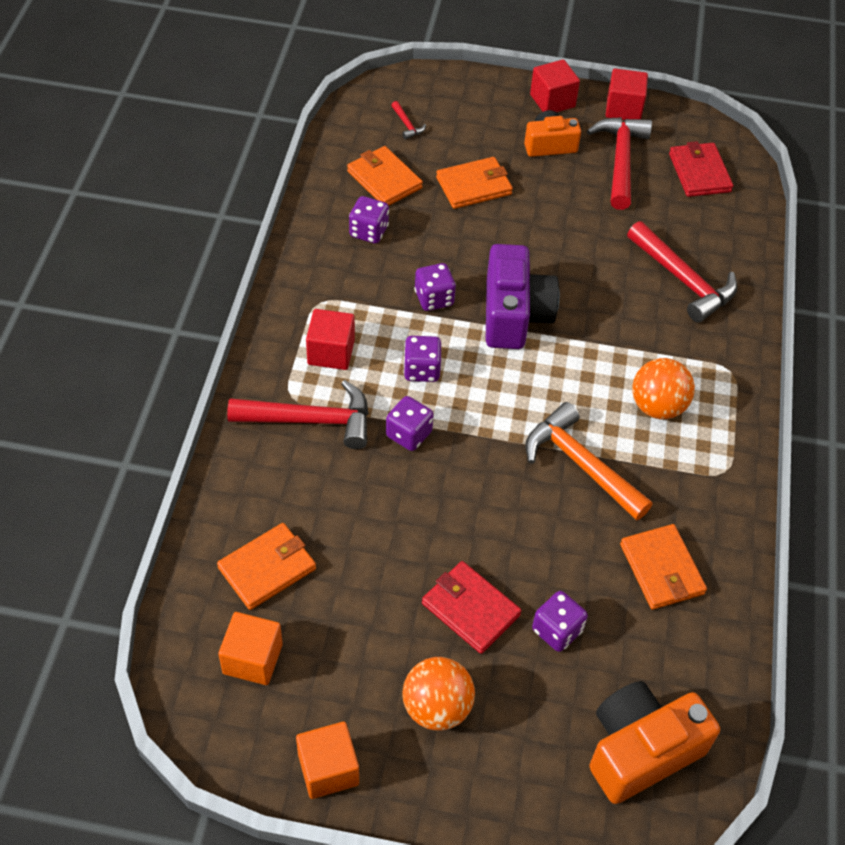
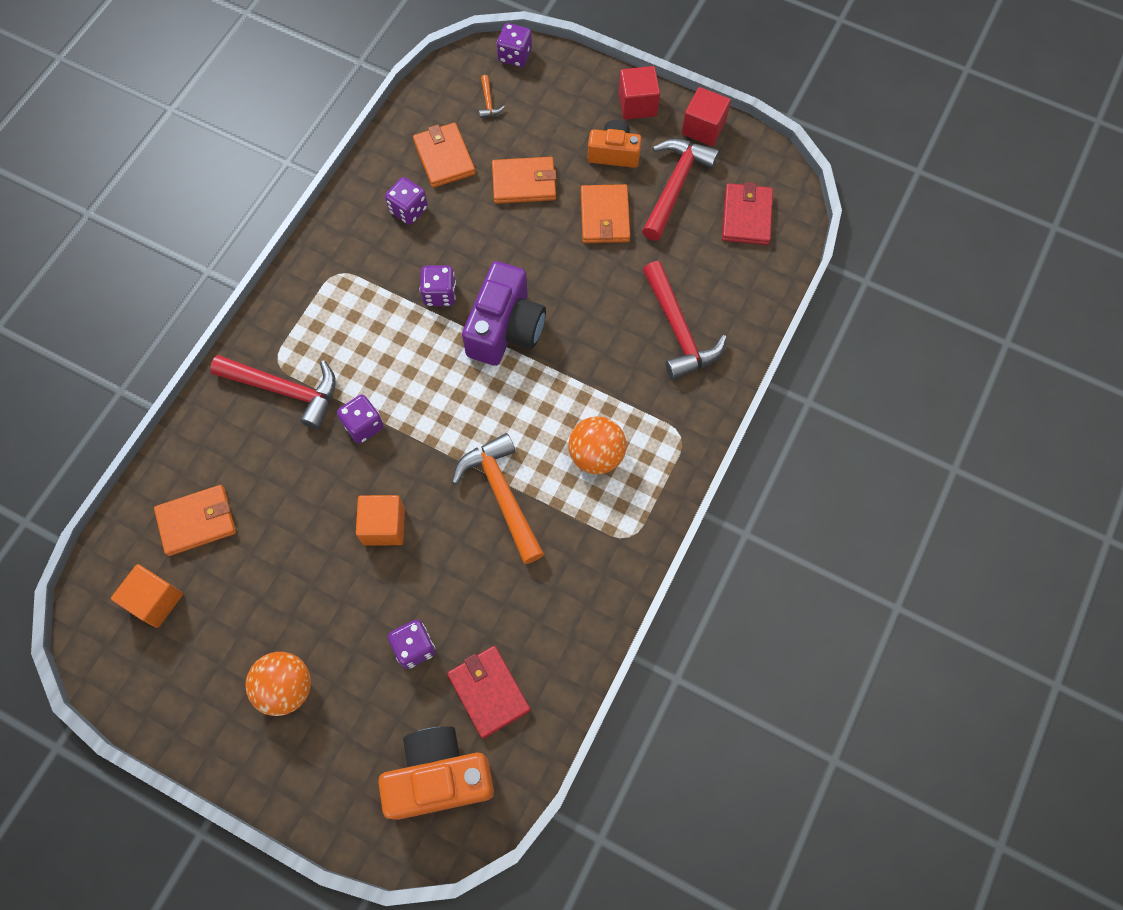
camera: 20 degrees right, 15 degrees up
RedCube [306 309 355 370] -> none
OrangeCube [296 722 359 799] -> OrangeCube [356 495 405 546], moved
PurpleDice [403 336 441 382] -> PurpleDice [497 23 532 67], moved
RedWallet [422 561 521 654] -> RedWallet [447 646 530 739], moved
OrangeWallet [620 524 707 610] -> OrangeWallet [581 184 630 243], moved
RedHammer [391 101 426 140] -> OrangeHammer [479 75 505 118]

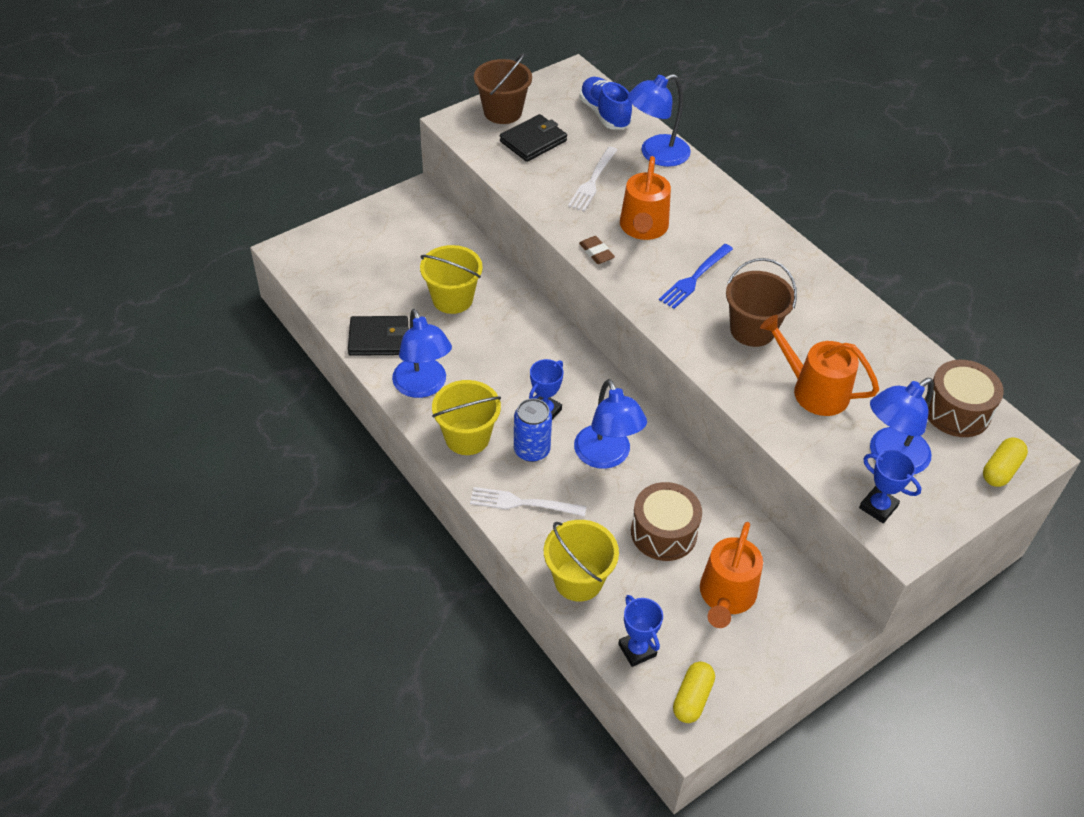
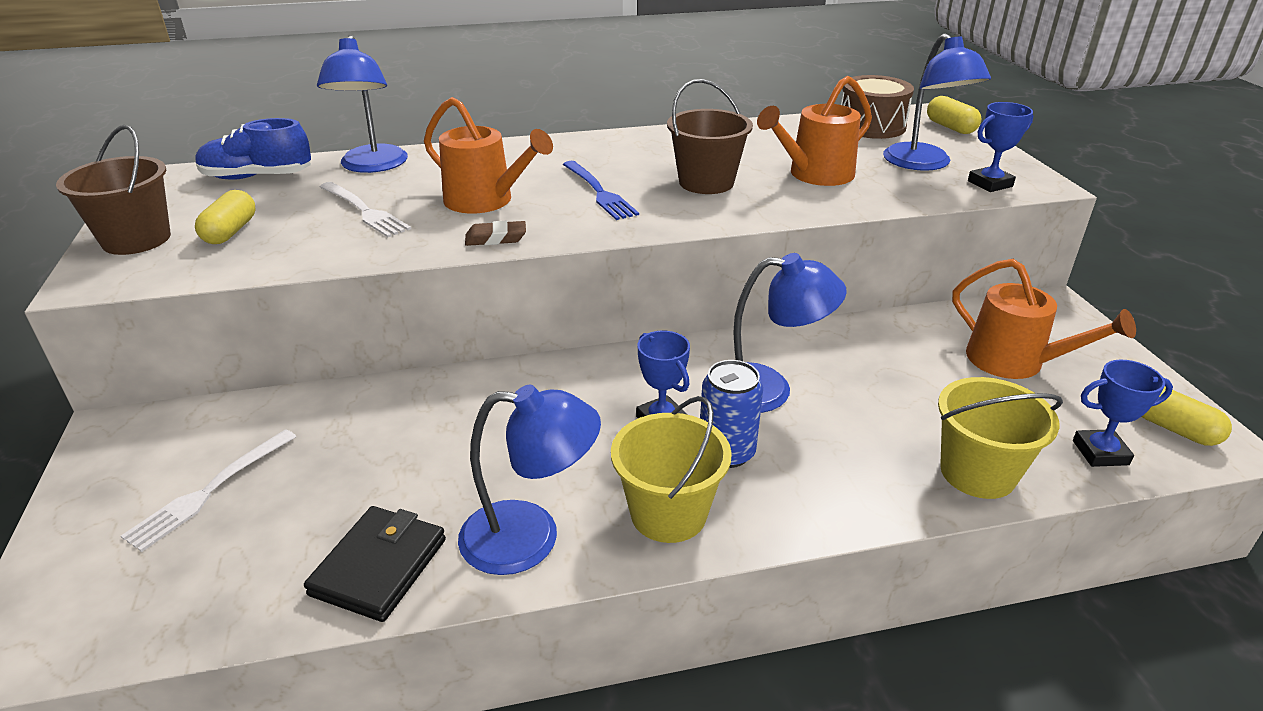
camera: 65 degrees left, 15 degrees down
YellowBucket [420 245 483 314] -> none
BrownDrum [631 482 702 561] -> none
WhiteFork [470 487 587 516] -> WhiteFork [121 429 297 552], moved
BlackWallet [500 114 567 162] -> YellowCapsule [195 190 255 244]

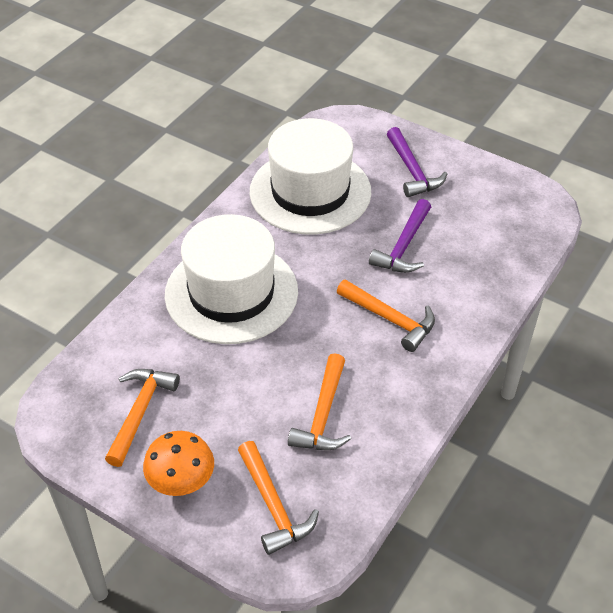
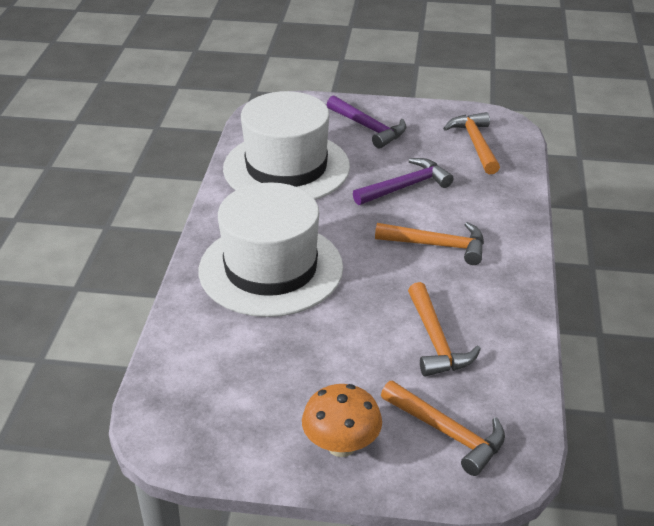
camera: 25 degrees left, 10 degrees down
OrangeHammer [105 369 180 467] -> OrangeHammer [443 112 500 174], moved
PurpleHammer [369 199 431 273] -> PurpleHammer [353 158 453 205], 120 degrees counterclockwise

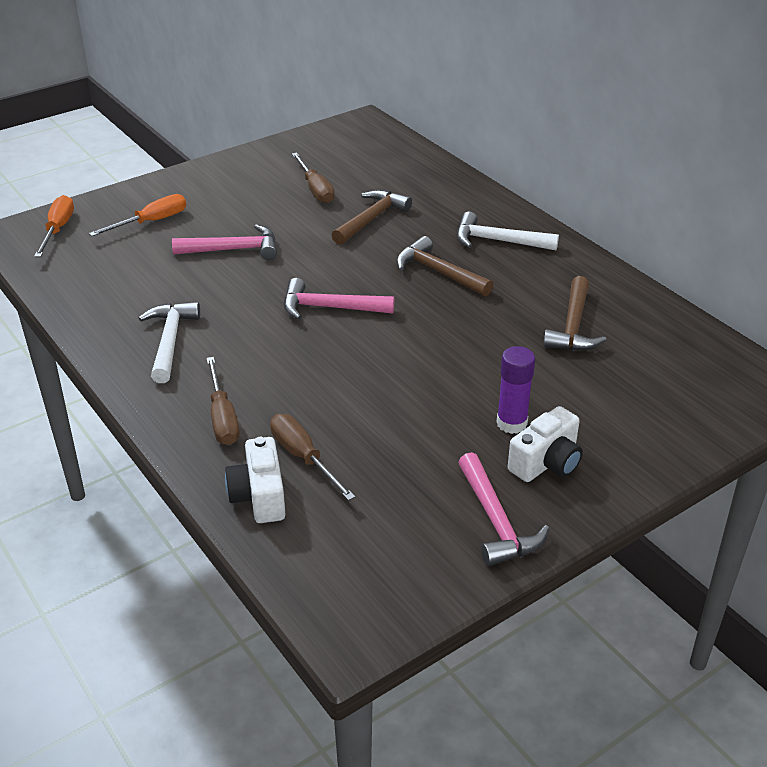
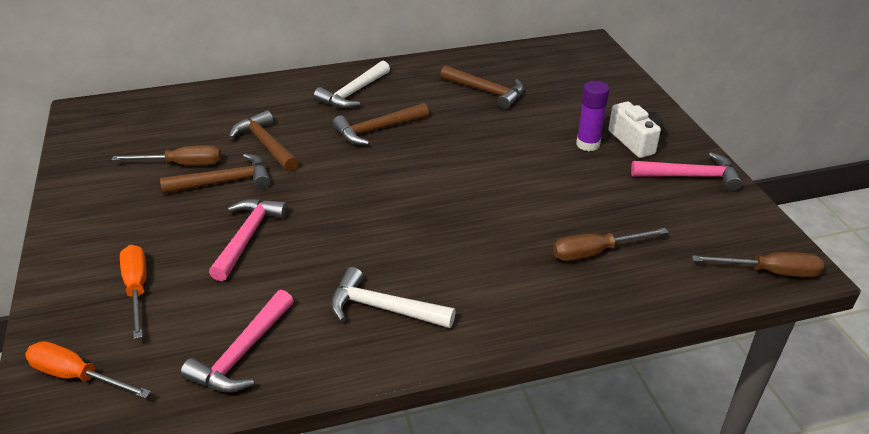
camera: 70 degrees left, 0 degrees up
WhiteCamera [225 437 285 523] -> none
none -> BrownHammer [160 153 270 194]
BrownScrewdriver [206 357 240 445] -> BrownScrewdriver [692 252 824 277], moved
PinkHammer [284 278 394 320] -> PinkHammer [180 290 294 393], moved

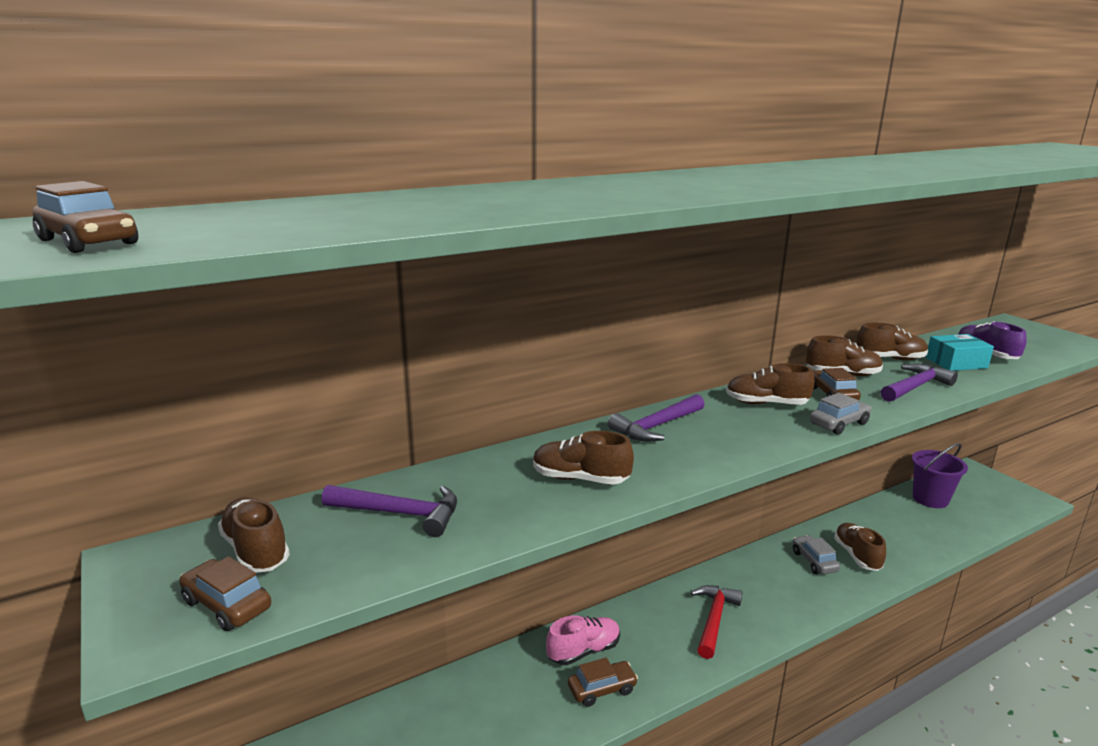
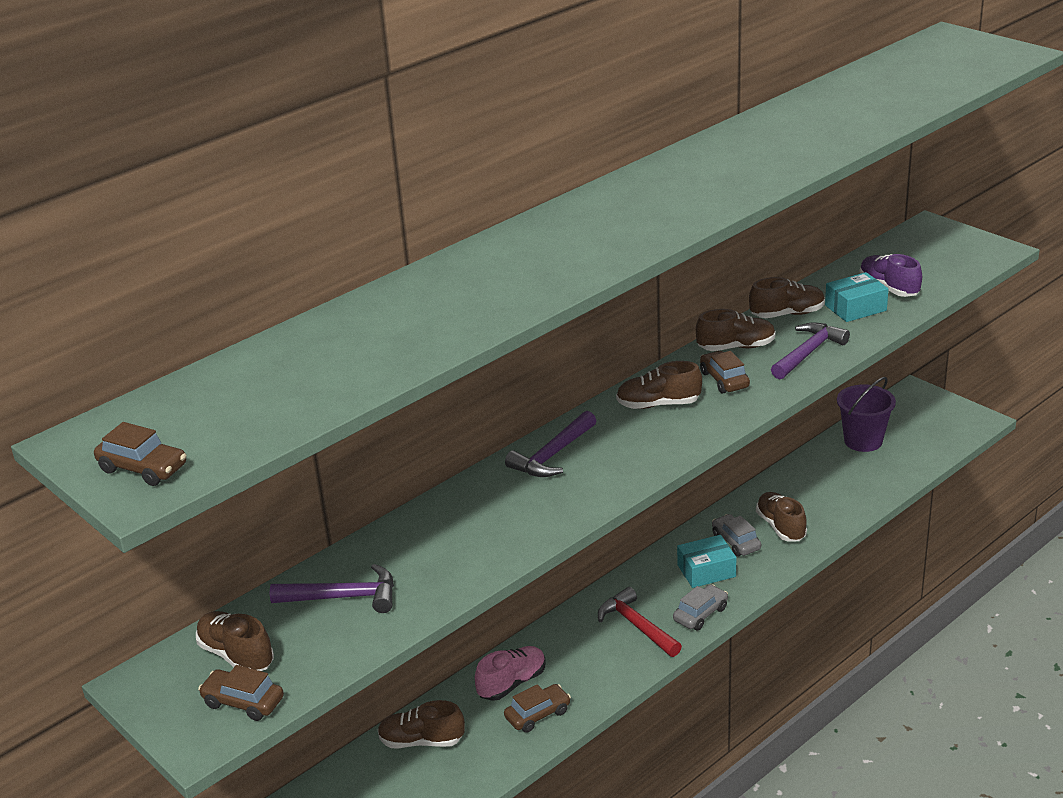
camera: 10 degrees left, 10 degrees up
none -> TurquoiseBox [677 535 736 588]
BrownShoe [533 431 634 485] -> BrownShoe [378 700 465 749], moved
GreyCar [810 393 872 435] -> GreyCar [673 584 728 630], moved
RedHammer [691 585 743 659] -> RedHammer [598 587 682 657], 45 degrees counterclockwise

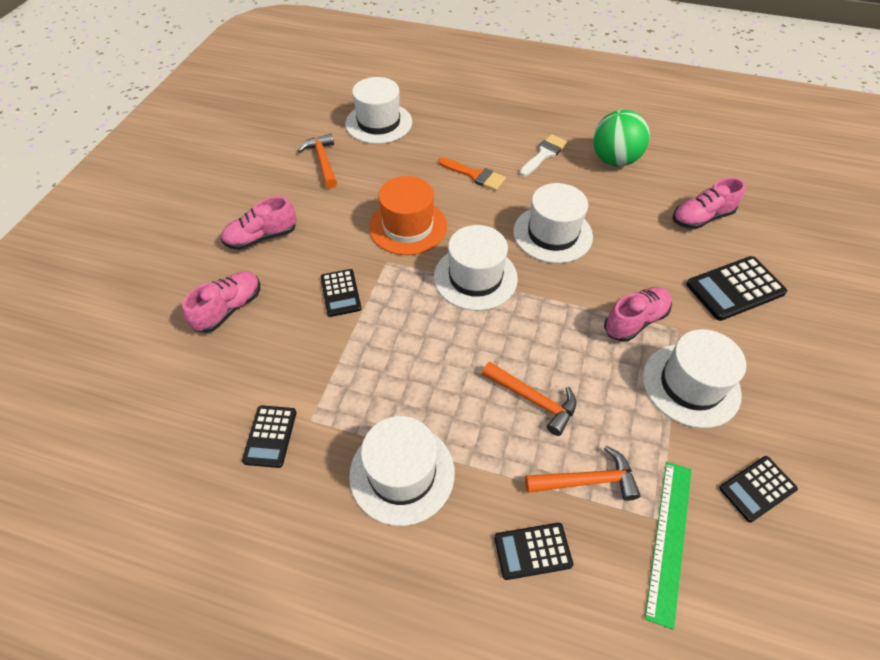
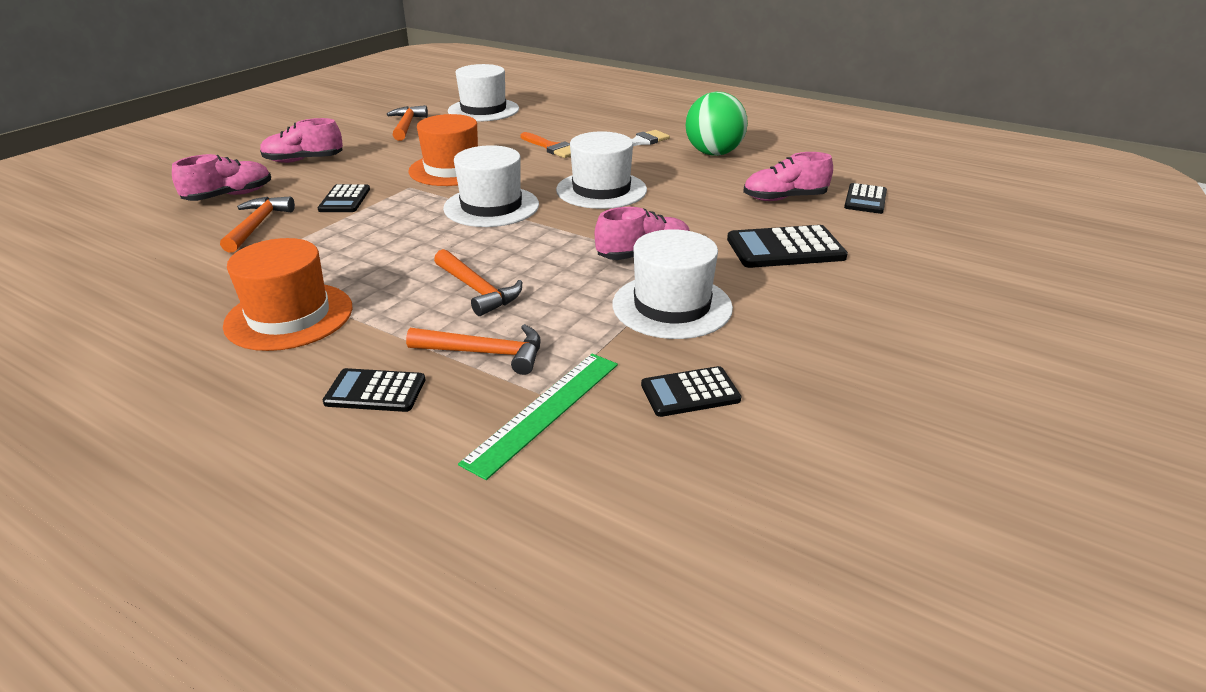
camera: 15 degrees right, 20 degrees down
none -> OrangeHammer [220 197 295 253]
BlackCalculator [242 405 297 468] -> BlackCalculator [844 183 887 214], moved
WhiteHat [349 416 455 526] -> OrangeHat [223 238 353 351]

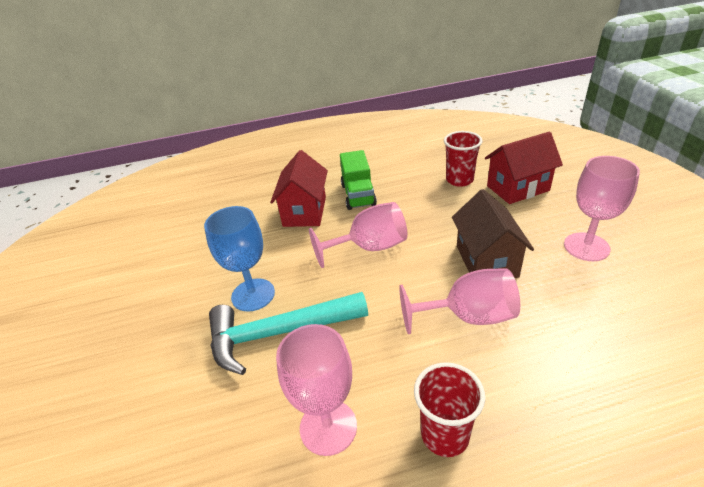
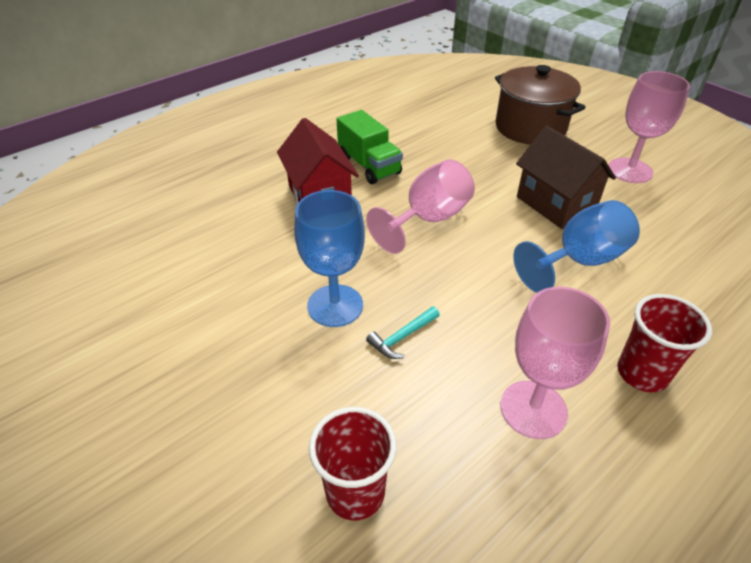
camera: 30 degrees left, 5 degrees up
RedCup [444 131 483 187] -> RedCup [309 407 397 520], moved
RedHouse [485 132 563 204] -> BrownPot [495 65 586 145]
PinkGoblet [399 268 520 334] -> BlueGoblet [513 200 640 293]
TurquoiseHammer [209 292 368 375] -> TurquoiseHammer [366 306 440 359], x0.41

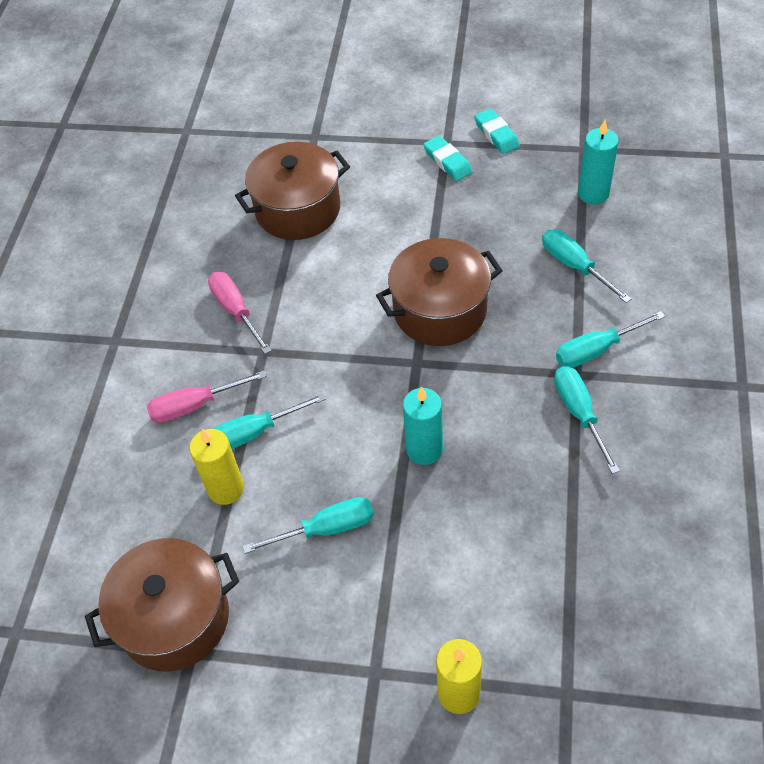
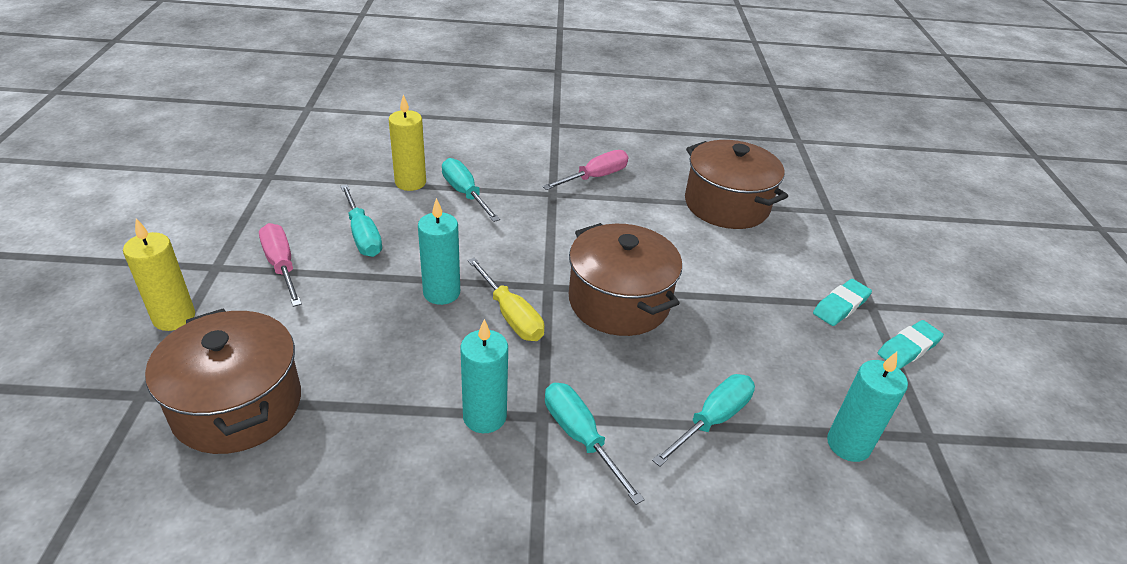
camera: 75 degrees right, 15 degrees down
none -> YellowScrewdriver [468 258 545 341]
BrownPot [85 538 239 671] -> BrownPot [145 308 301 454], moved
PinkScrewdriver [147 370 267 423] -> PinkScrewdriver [259 223 302 307], moved
TurquoiseScrewdriver [554 366 620 474] -> TurquoiseCandle [460 319 508 433]

